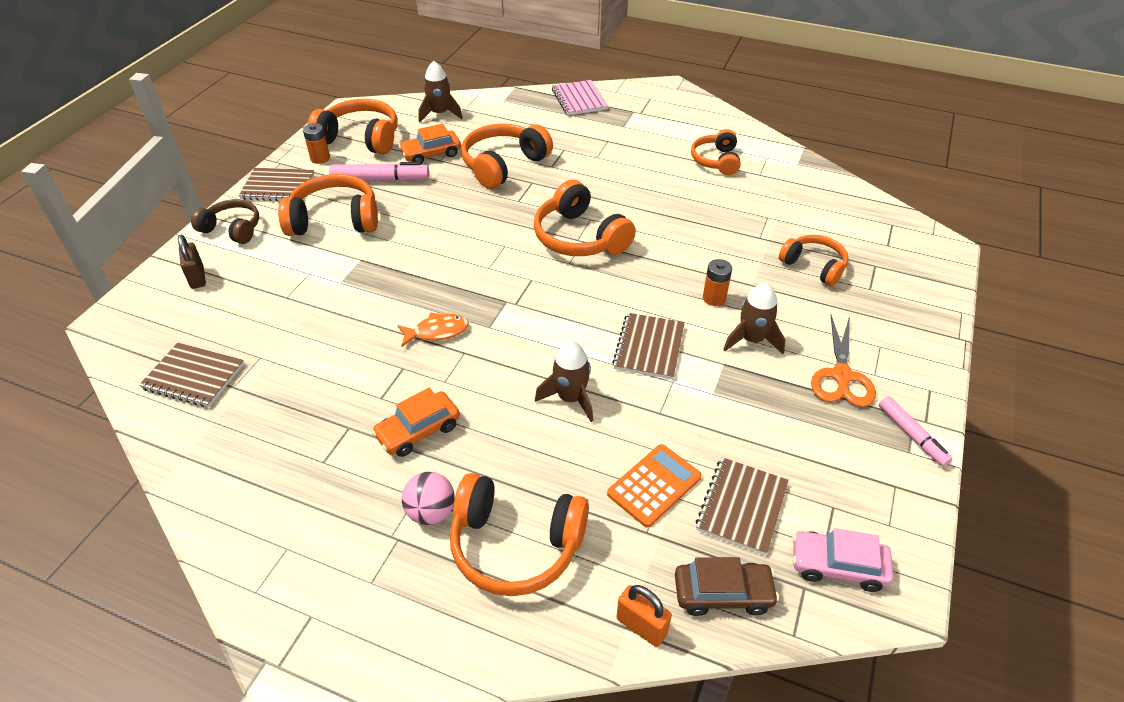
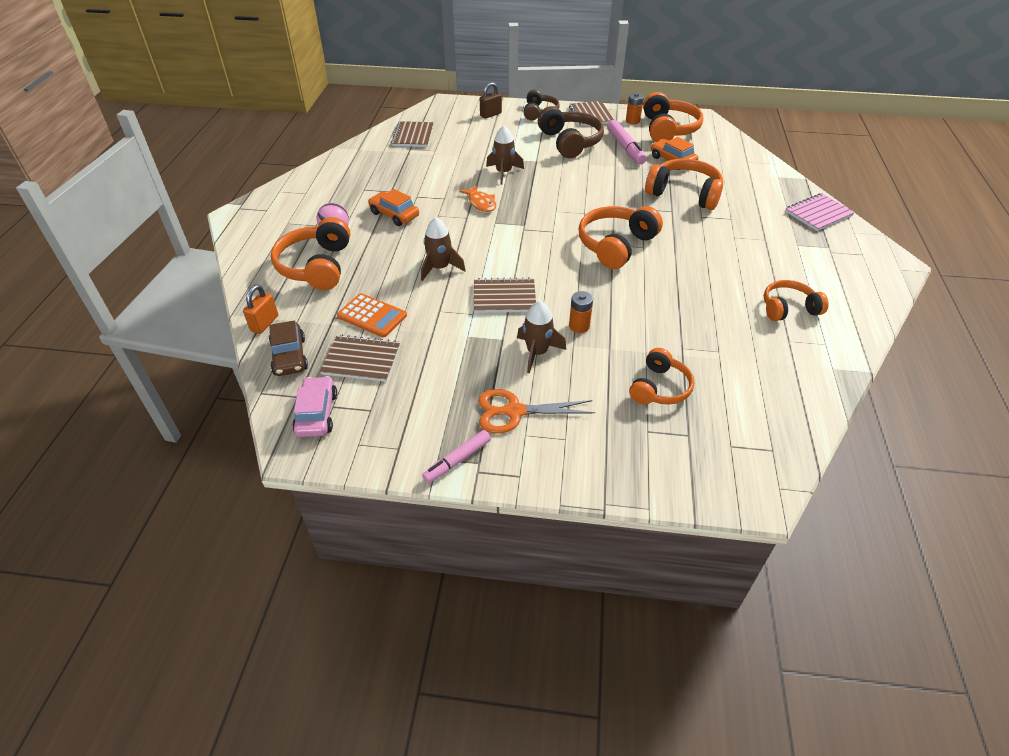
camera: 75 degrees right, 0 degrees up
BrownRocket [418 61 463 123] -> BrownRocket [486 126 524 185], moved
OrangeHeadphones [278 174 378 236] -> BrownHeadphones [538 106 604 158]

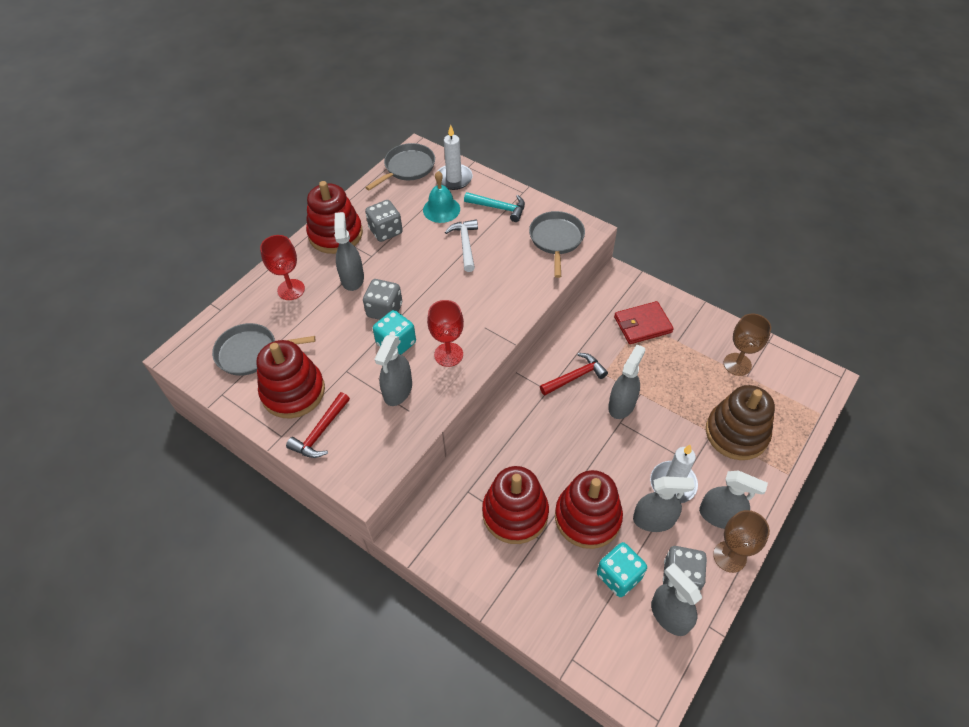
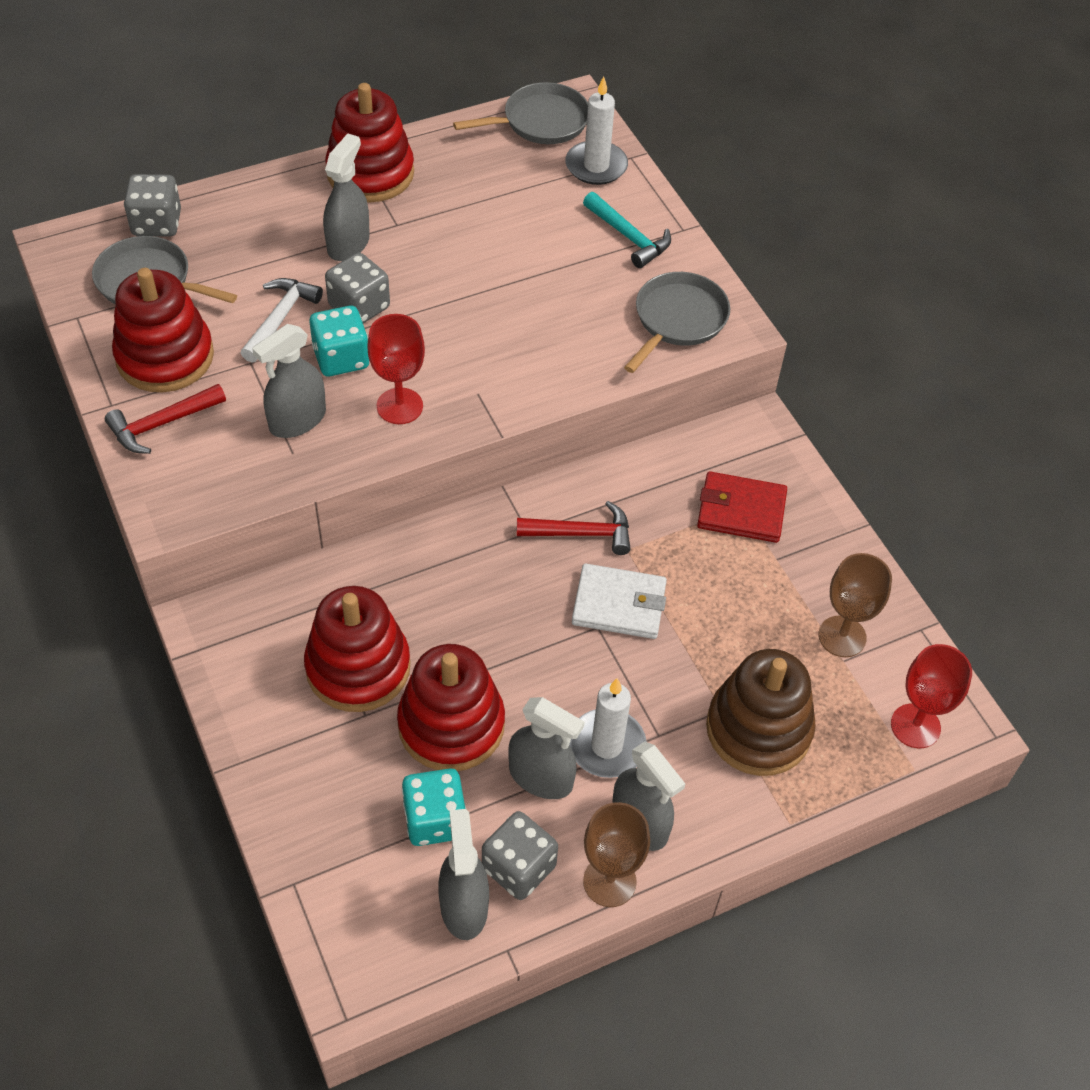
camera: 25 degrees right, 0 degrees up
TurquoiseBell [423 171 460 223] -> none
RedGoblet [260 235 305 300] -> RedGoblet [891 644 972 748], moved
GreyDice [365 200 403 242] -> GreyDice [124 174 181 237], moved
WhiteHammer [445 219 478 272] -> WhiteHammer [241 278 323 362], moved
GreySprayBottle [608 344 645 419] -> WhiteWallet [572 563 667 639]

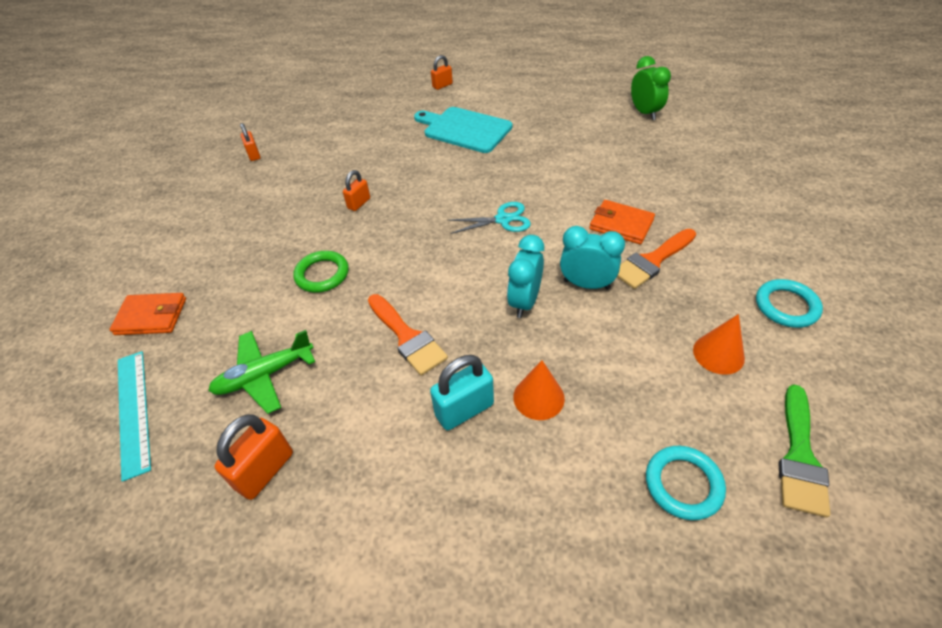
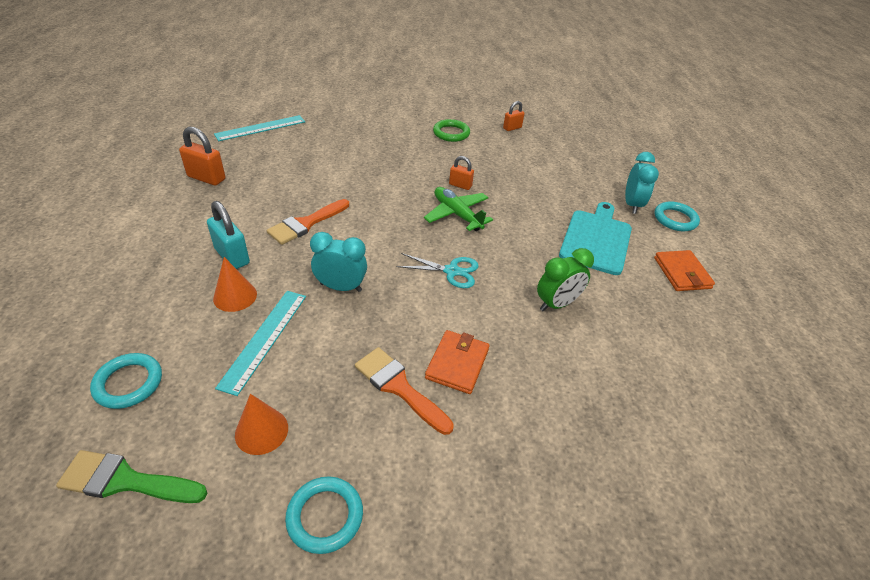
camera: 75 degrees right, 5 degrees down
none -> TurquoiseRuler [215 291 306 396]
OrangeWallet [110 293 186 335] -> OrangeWallet [654 250 715 291], moved
GreenPlane [208 330 315 414] -> GreenPlane [424 187 493 231], moved
GreenRing [293 251 349 293] -> GreenRing [433 119 470 142], moved
TurquoiseClock [560 226 625 290] -> TurquoiseClock [625 152 659 214], moved
GreenClock [631 56 671 120] -> GreenClock [537 248 594 311], moved
OrangePadlock [431 55 453 90] -> TurquoiseRing [655 202 700 231]
TurquoiseScissors [447 202 531 234] -> TurquoiseScissors [396 253 479 288], 60 degrees counterclockwise

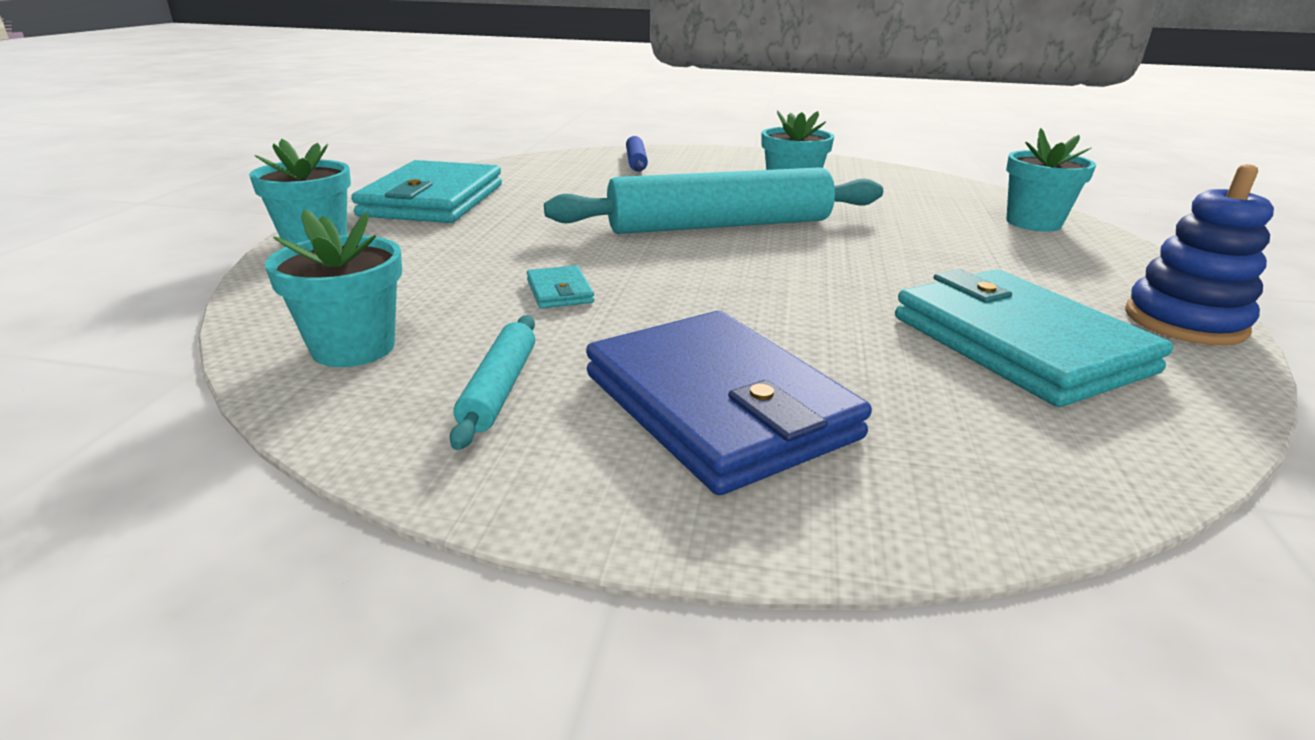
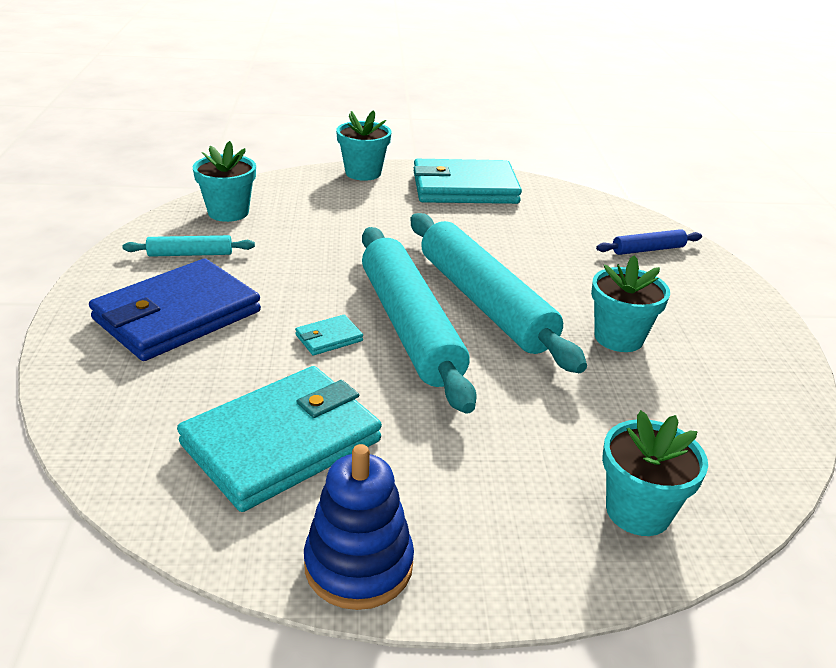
camera: 75 degrees right, 5 degrees up
none -> TurquoiseRollingPin [362 227 477 414]
TurquoiseWallet [527 265 594 309] -> TurquoiseWallet [295 315 363 355], moved

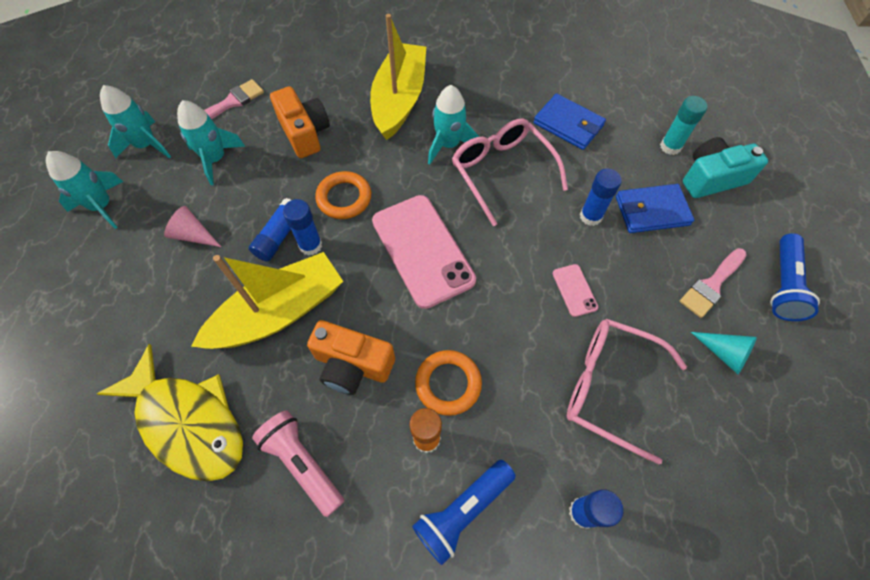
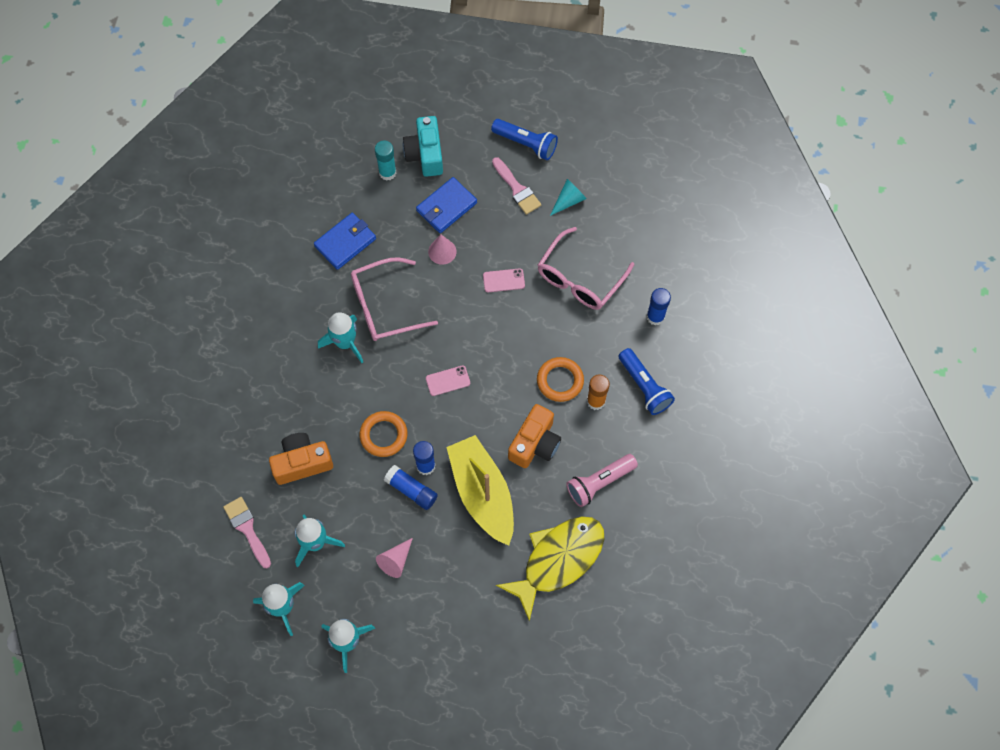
camera: 80 degrees left, 5 degrees up
YellowBoat [370 14 426 140] -> none
BlueGlueStick [580 169 622 226] -> PinkCone [428 234 457 265]
BlueWallet [616 184 694 233] -> BlueWallet [416 177 477 233], 45 degrees clockwise
PinkPhone [372 195 476 309] -> PinkPhone [426 365 470 396], x0.44

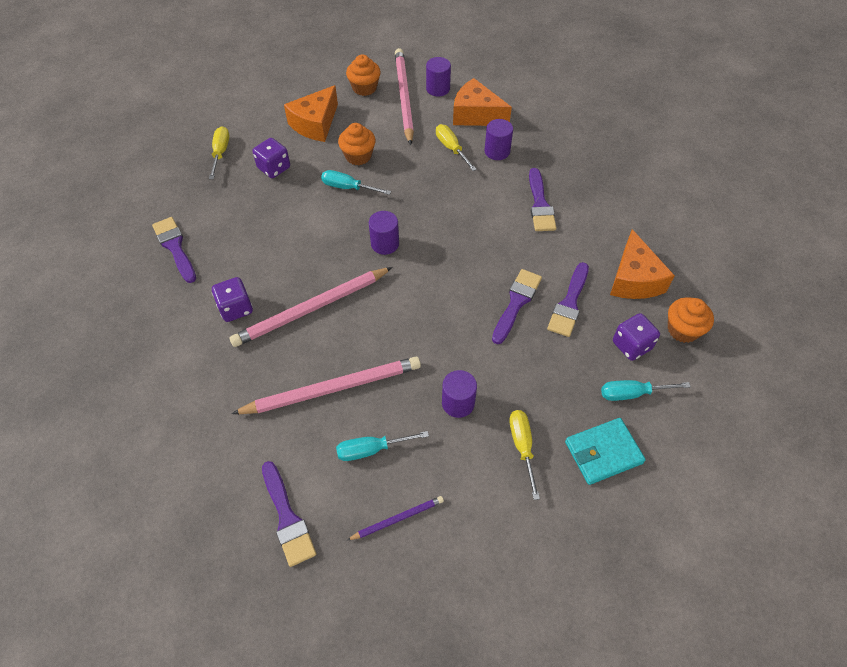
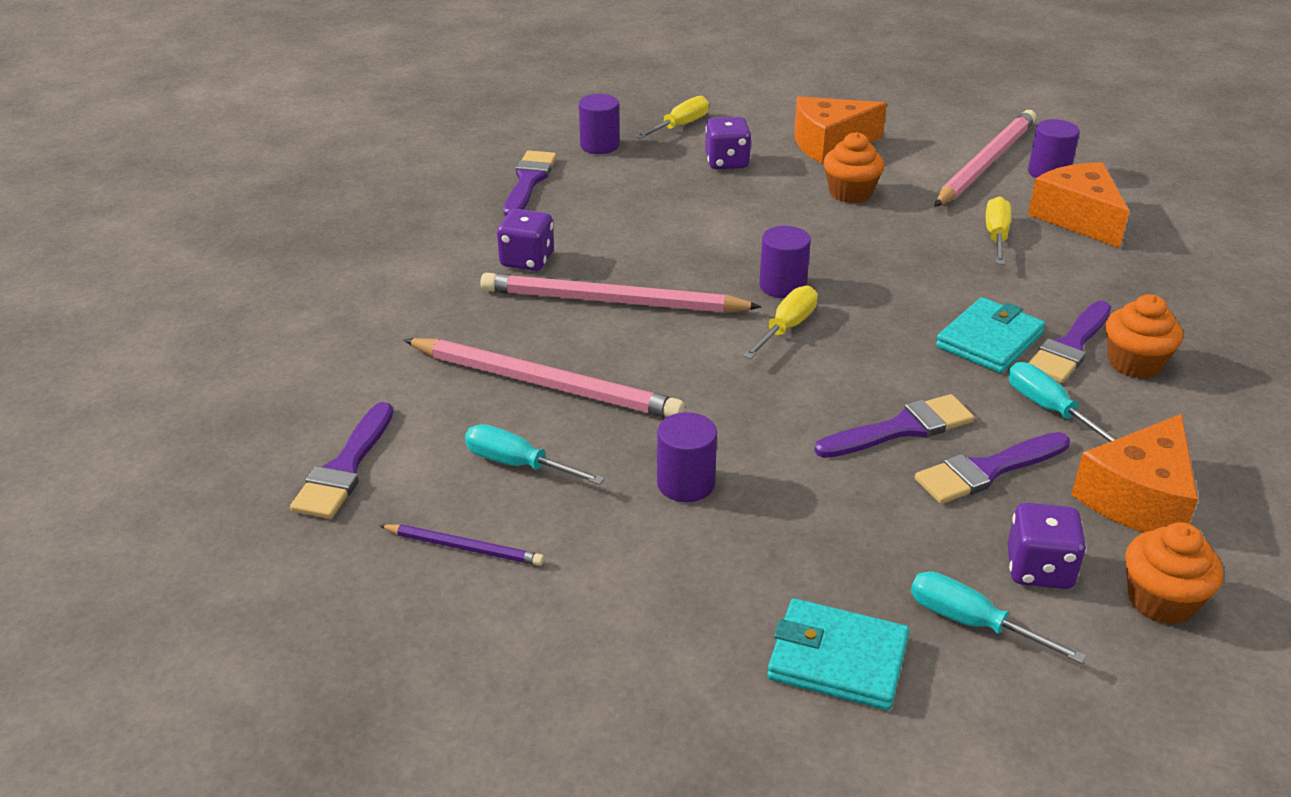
camera: 40 degrees right, 20 degrees down
none -> TurquoiseWallet [936 297 1045 373]
TurquoiseScrewdriver [321 170 391 195] -> TurquoiseScrewdriver [1008 362 1116 442], moved
OrangeCupcake [346 54 381 96] -> OrangeCupcake [1106 294 1183 378], moved
PurpleCylinder [485 119 513 160] -> PurpleCylinder [579 94 620 154], moved
YellowScrewdriver [509 410 540 500] -> YellowScrewdriver [743 285 818 359], moved

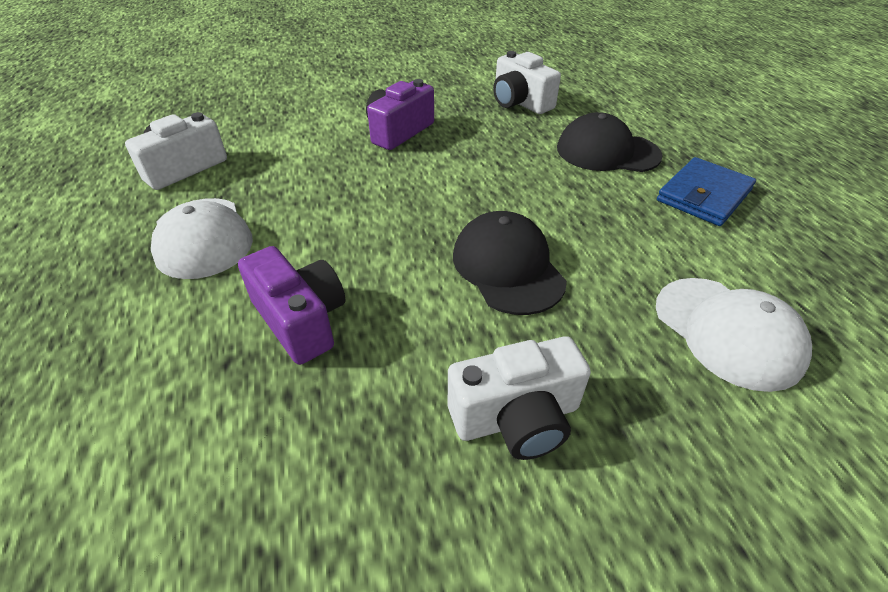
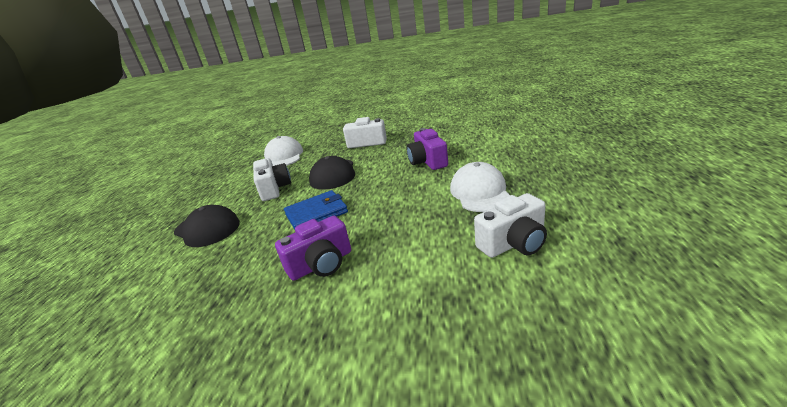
camera: 155 degrees left, 15 degrees down
WhiteCamera [493 51 561 114] -> WhiteCamera [253 158 291 201], moved
BlueWallet [657 157 756 226] -> BlueWallet [284 190 348 230], moved

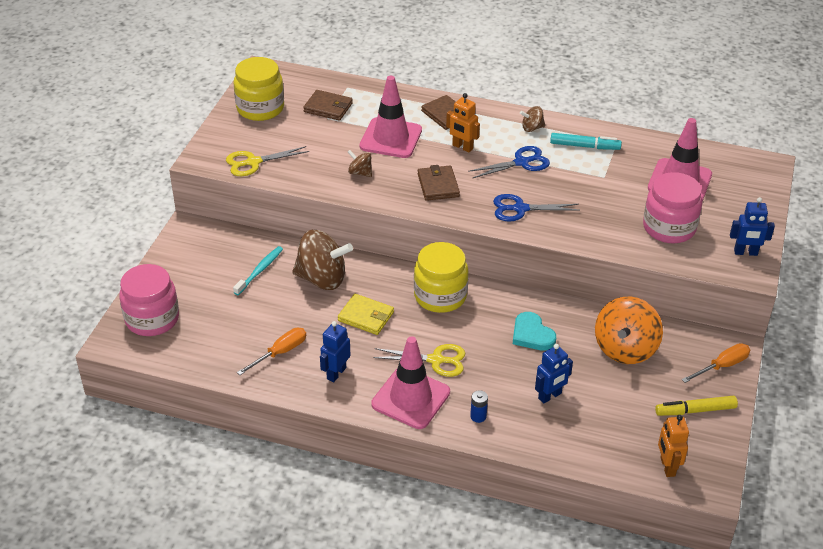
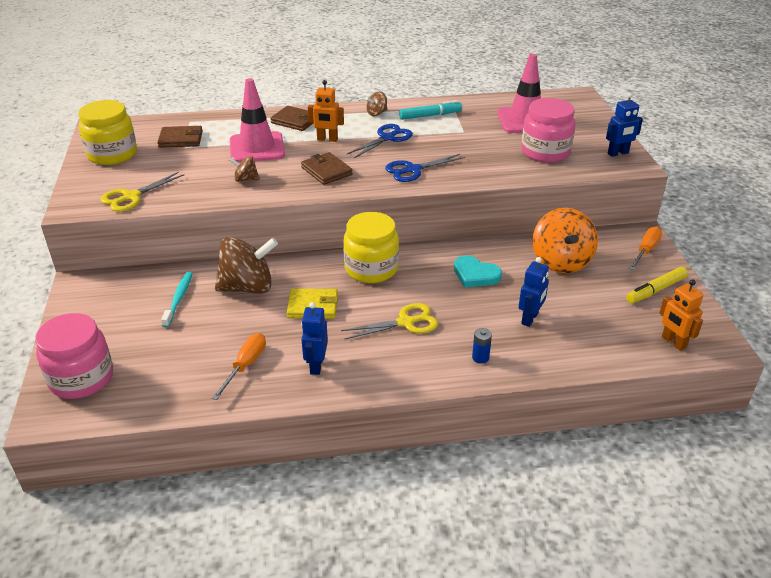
camera: 25 degrees left, 5 degrees down
PinkTrafficCone [371 336 450 429] -> none

